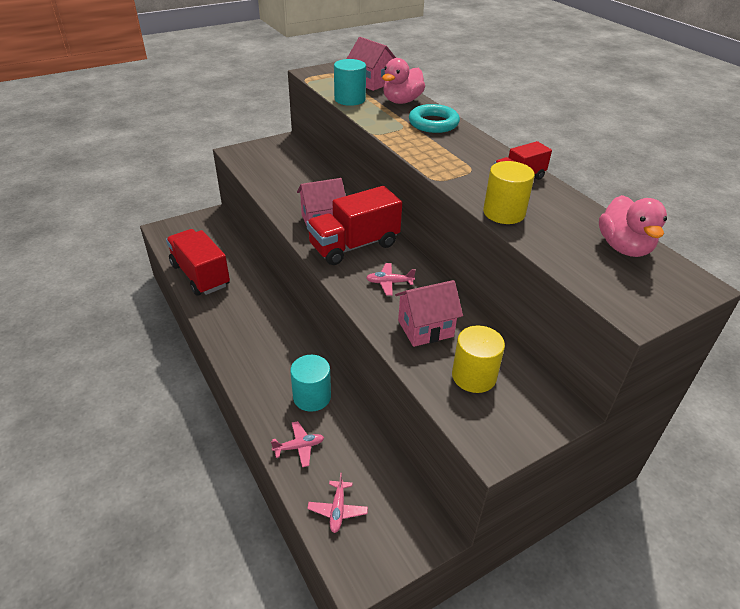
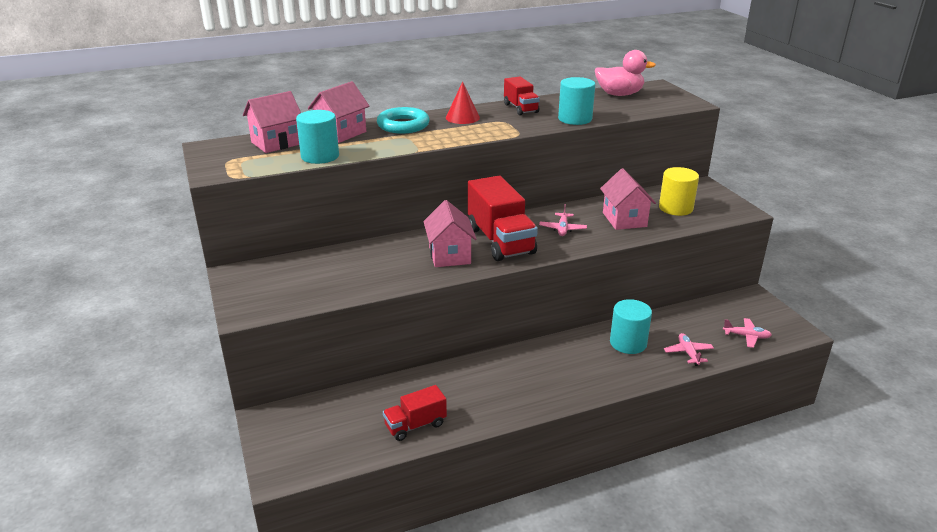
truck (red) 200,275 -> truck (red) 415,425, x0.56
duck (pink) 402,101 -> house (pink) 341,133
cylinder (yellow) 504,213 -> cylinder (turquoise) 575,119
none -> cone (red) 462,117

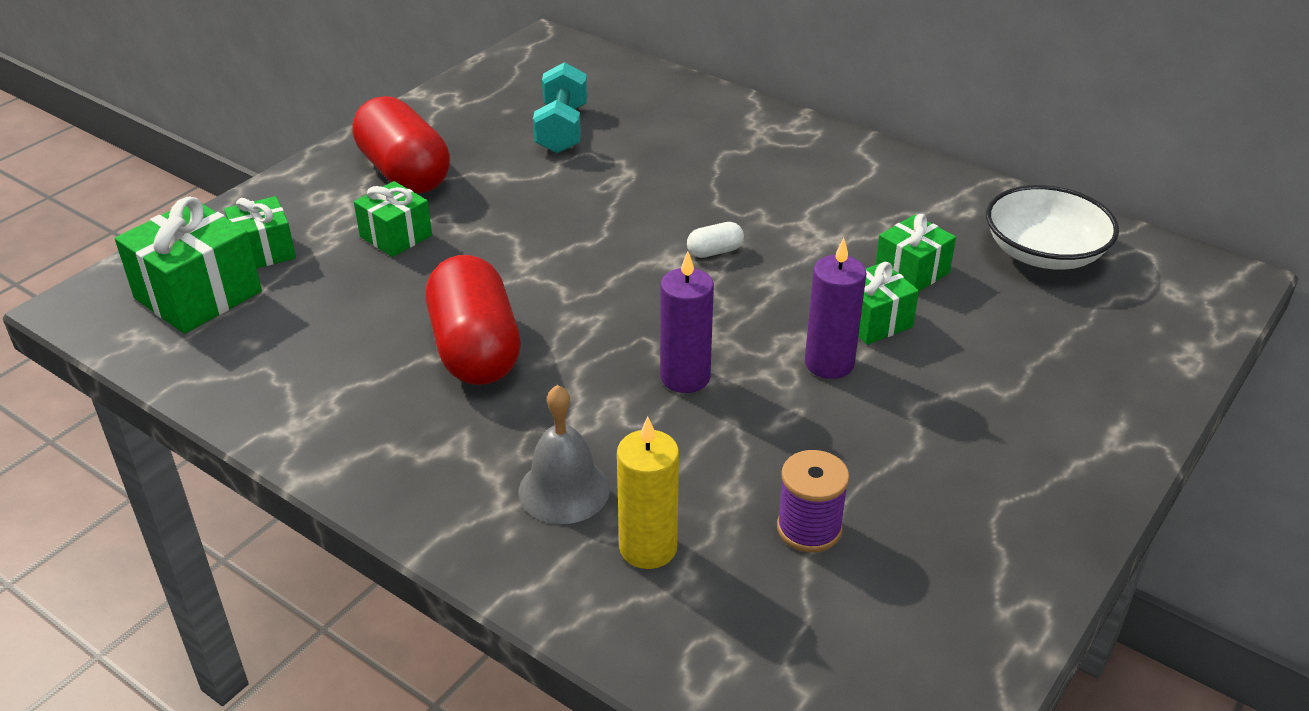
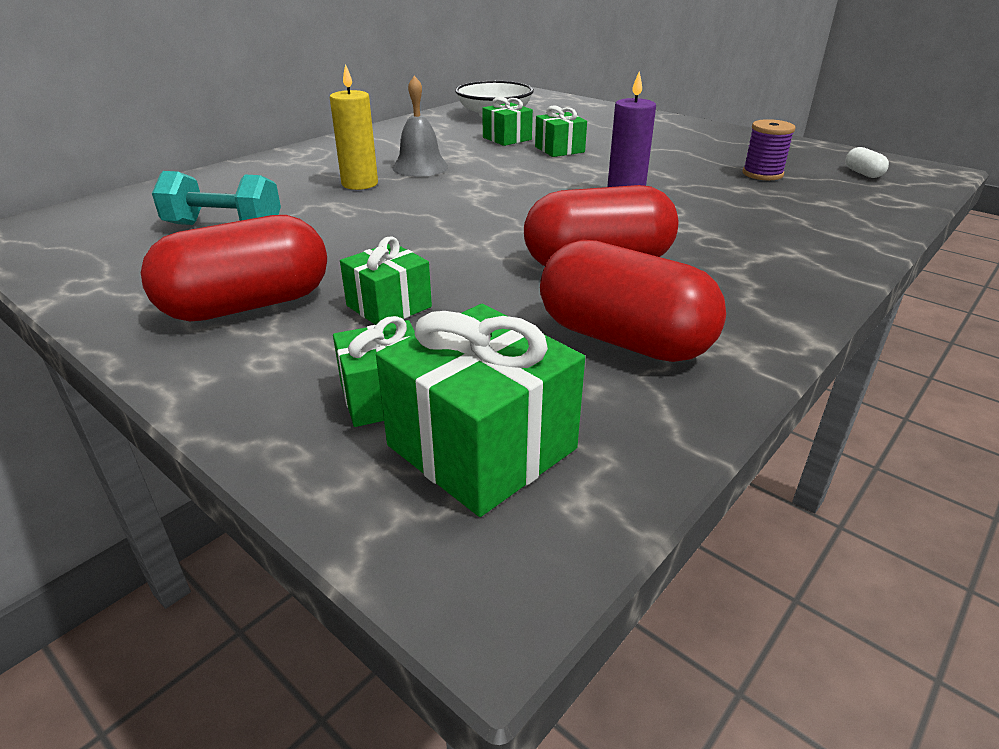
bell (grey) 564,490 -> bell (grey) 420,167, relocated
candle (yellow) 648,548 -> candle (yellow) 360,184, relocated
capsule (white) 715,251 -> capsule (white) 863,173, relocated
candle (purple) 829,363 -> none
none -> capsule (red) 623,339

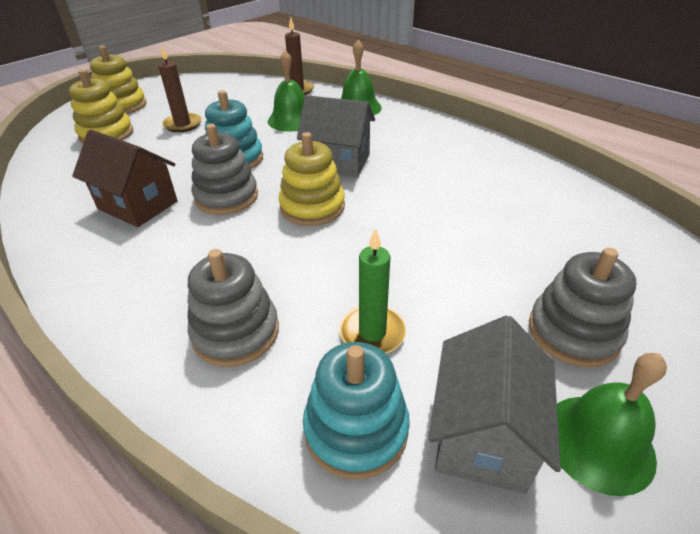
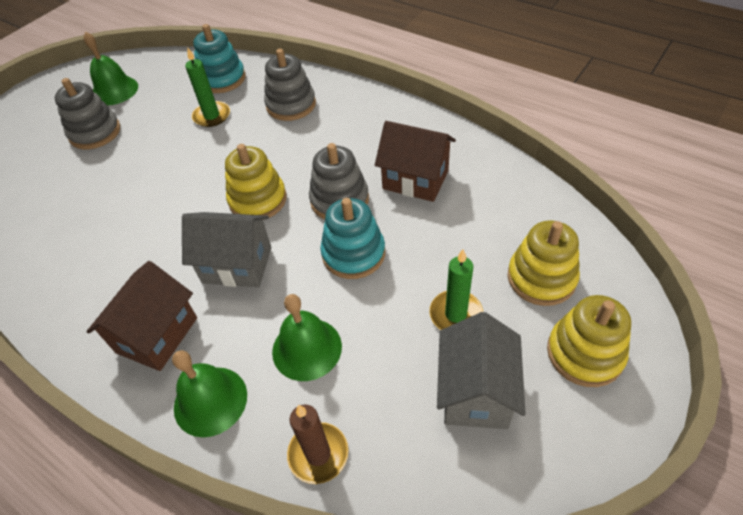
candle (brown) 183,124 -> candle (green) 455,314
house (grey) 482,435 -> house (grey) 475,392, relocated
none -> house (brown) 157,335

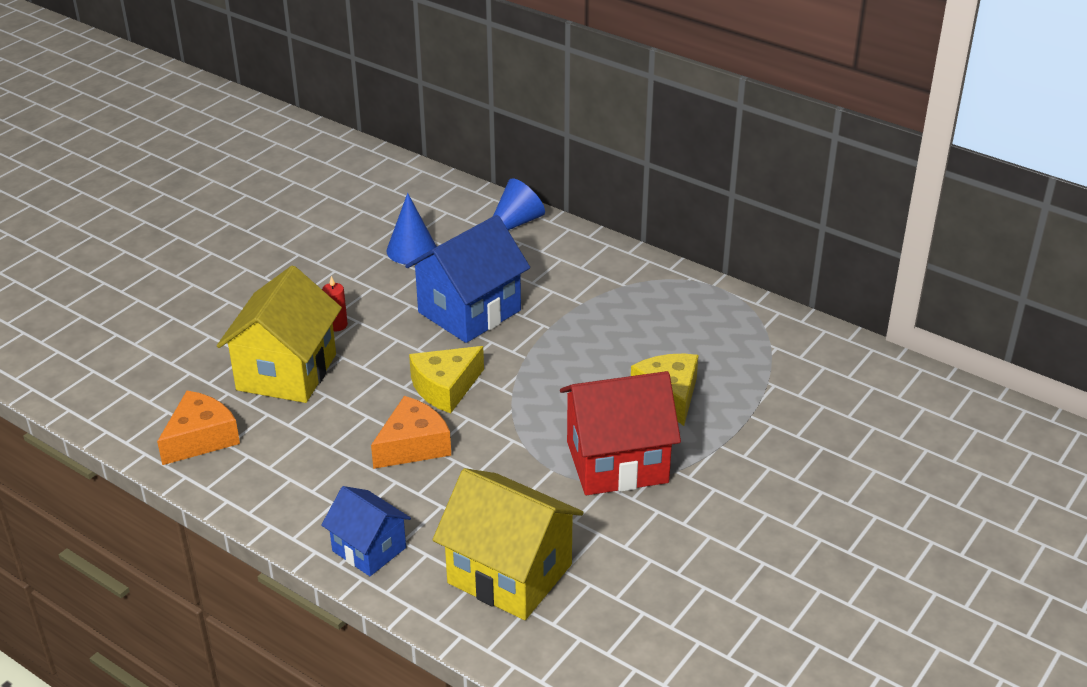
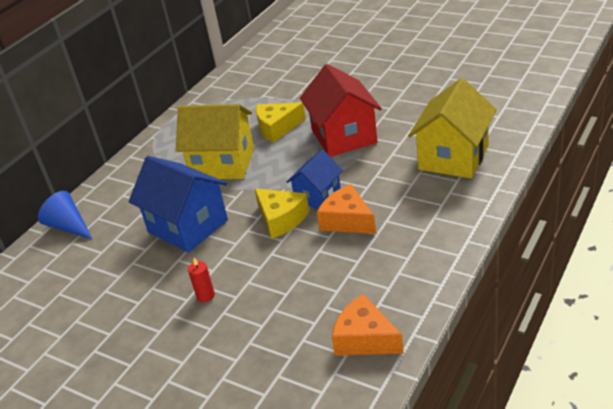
house (yellow) 286,372 -> house (yellow) 223,164, relocated
house (blue) 369,549 -> house (blue) 318,196, relocated
cone (blue) 411,250 -> none

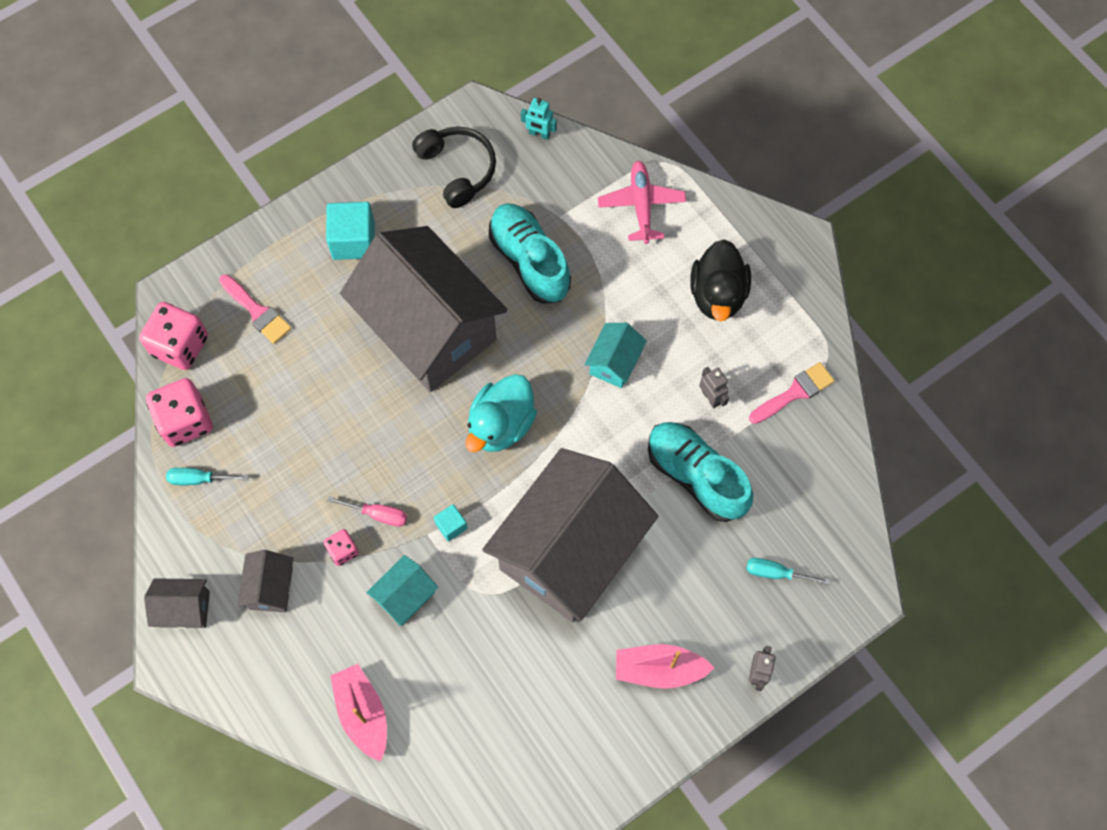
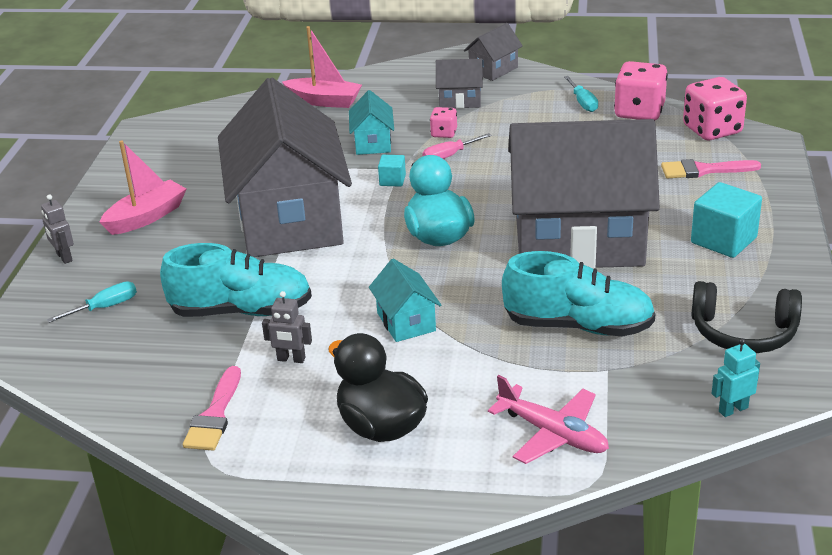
screwdriver (turquoise) 199,479 -> screwdriver (turquoise) 582,102, 120 degrees clockwise
house (grey) 271,588 -> house (grey) 460,100, 45 degrees counterclockwise

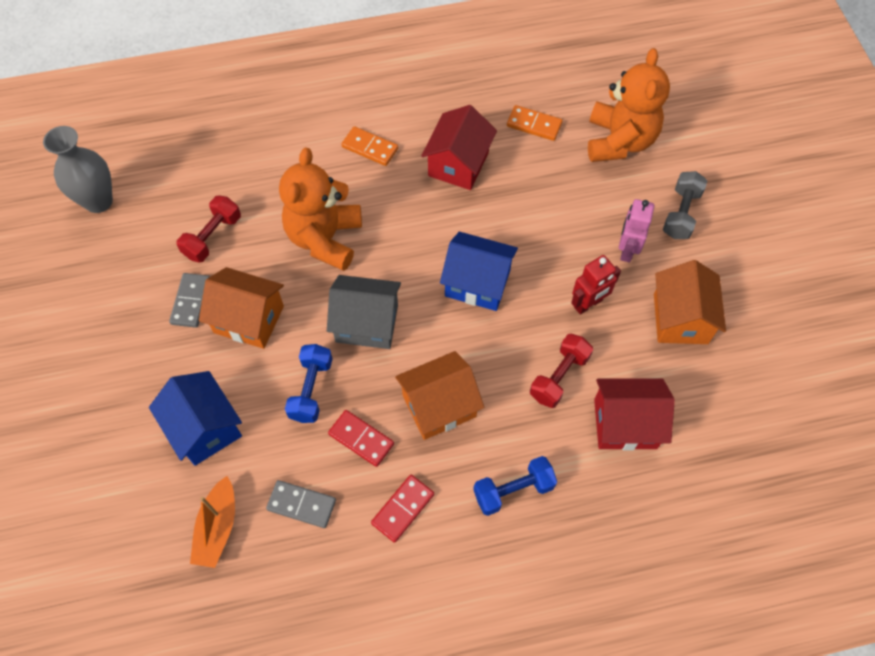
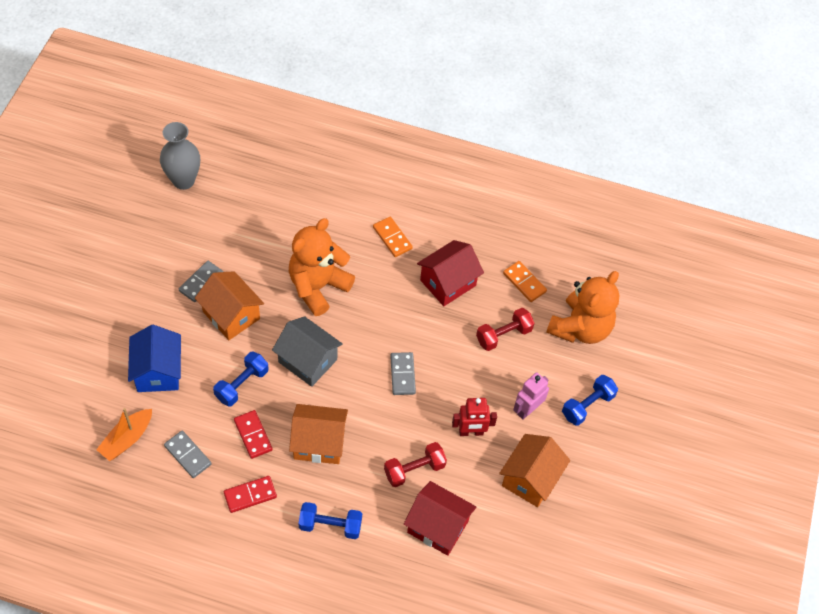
dumbbell (red) 212,237 -> dumbbell (red) 503,335, relocated
house (blue) 477,283 -> domino (grey) 402,374
dumbbell (grey) 681,213 -> dumbbell (blue) 587,405

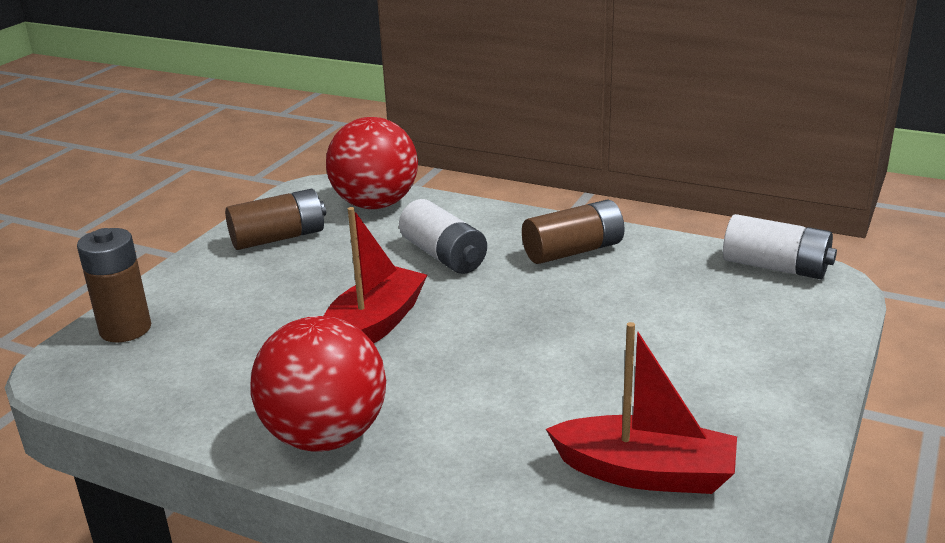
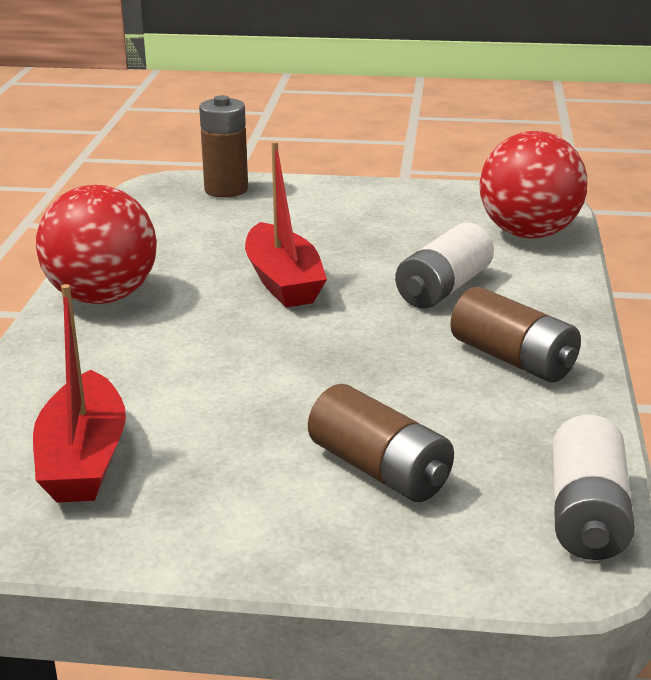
battery (brown) 278,238 -> battery (brown) 380,470, relocated
boat (red) 374,326 -> boat (red) 283,282, 60 degrees clockwise

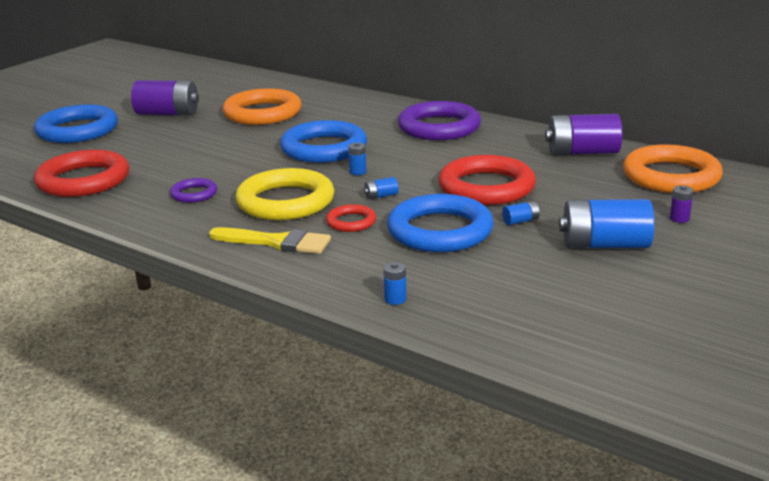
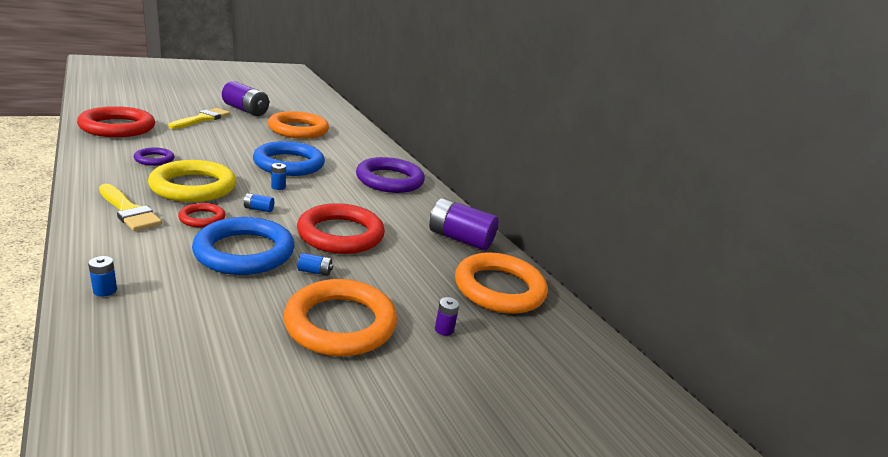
ring (blue) 77,130 -> none
battery (blue) 604,245 -> ring (orange) 340,323
none -> brush (yellow) 202,119

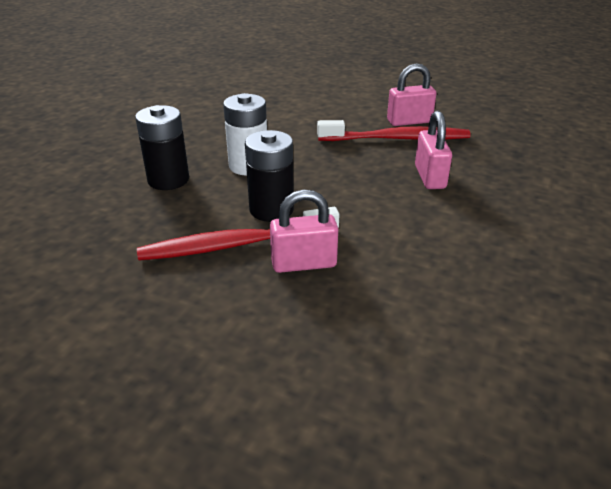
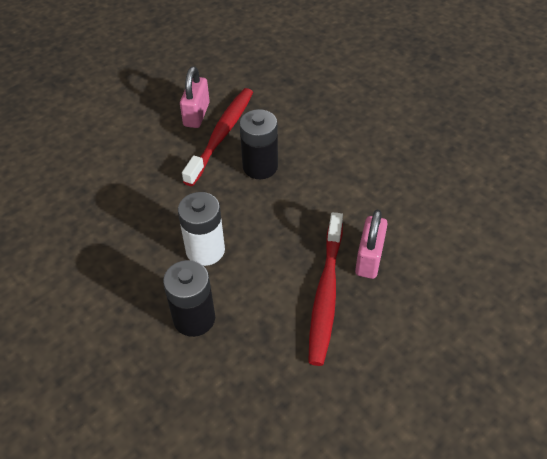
battery (black) 271,209 -> battery (black) 260,166, relocated
padlock (pink) 430,177 -> none

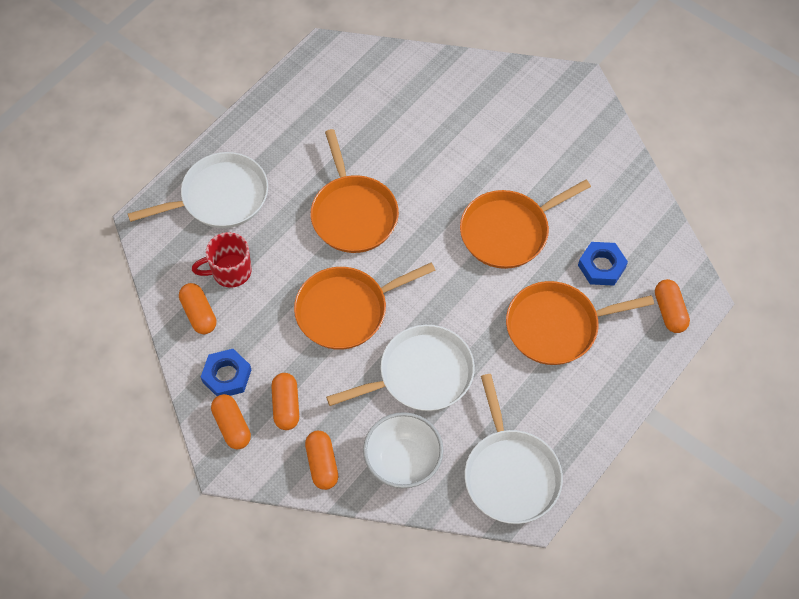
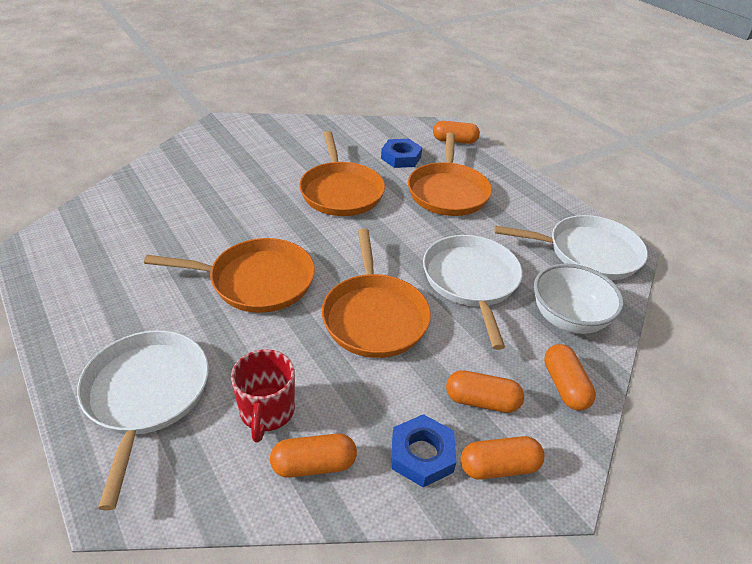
capsule (orange) 322,464 -> capsule (orange) 564,386, 75 degrees clockwise

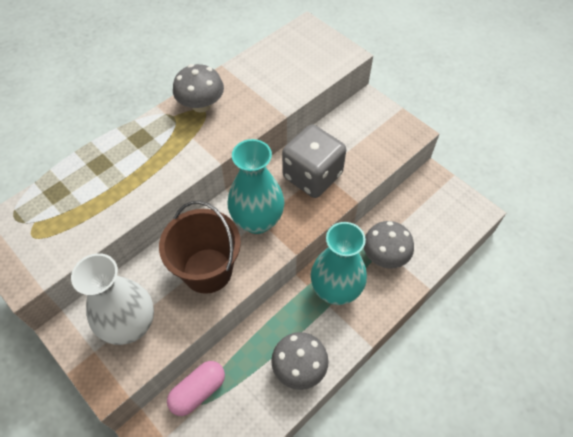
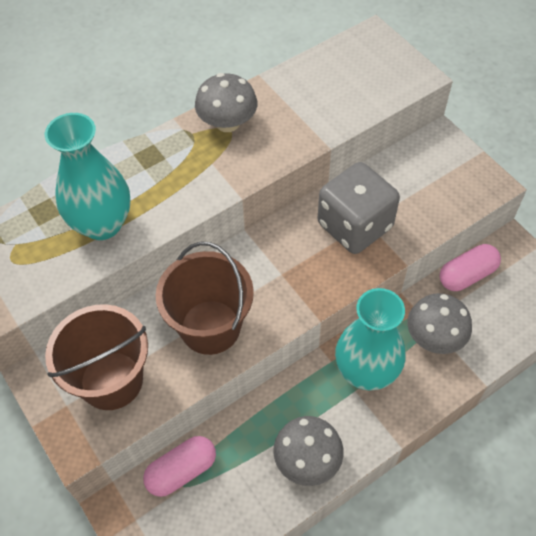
vase (white) 130,325 -> bucket (brown) 111,380
vase (turquoise) 257,221 -> vase (turquoise) 102,224, relocated
none -> capsule (pink) 467,275

